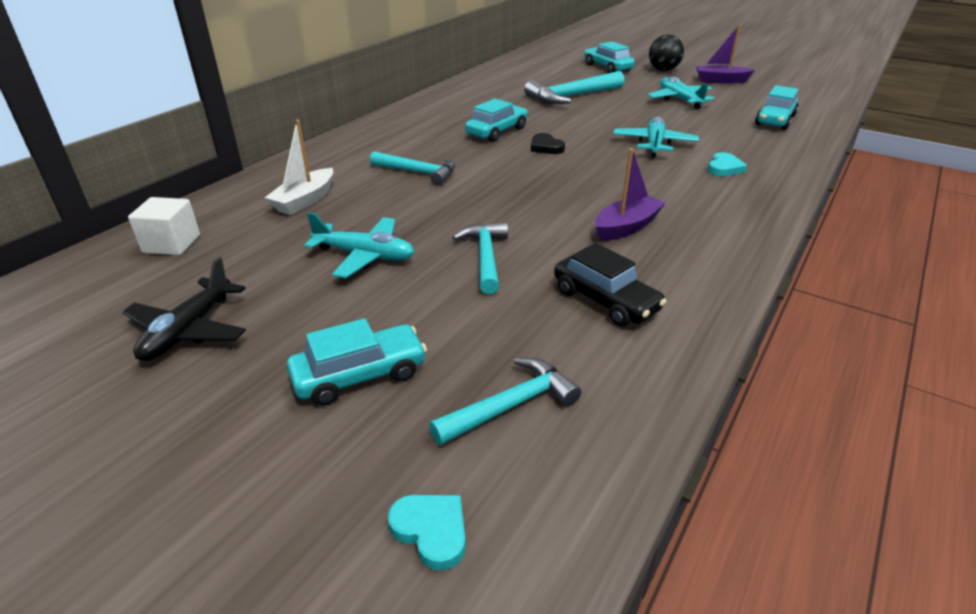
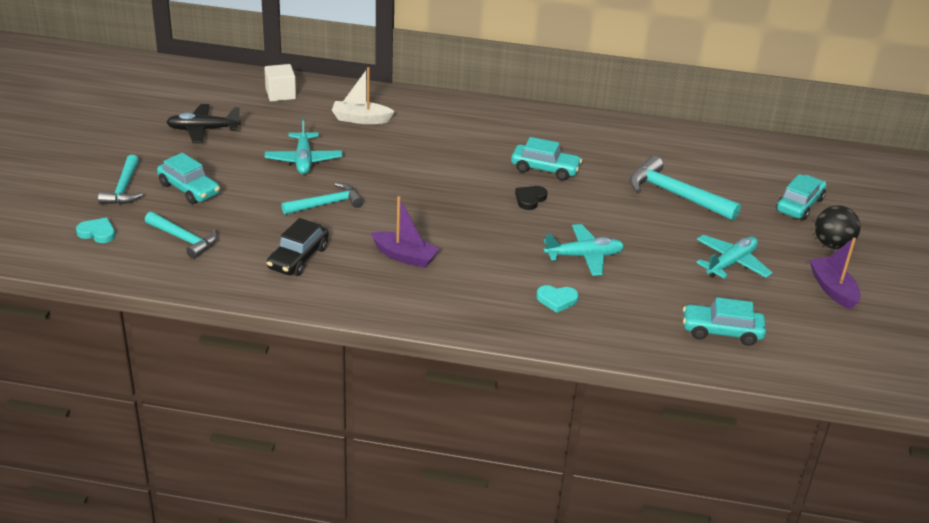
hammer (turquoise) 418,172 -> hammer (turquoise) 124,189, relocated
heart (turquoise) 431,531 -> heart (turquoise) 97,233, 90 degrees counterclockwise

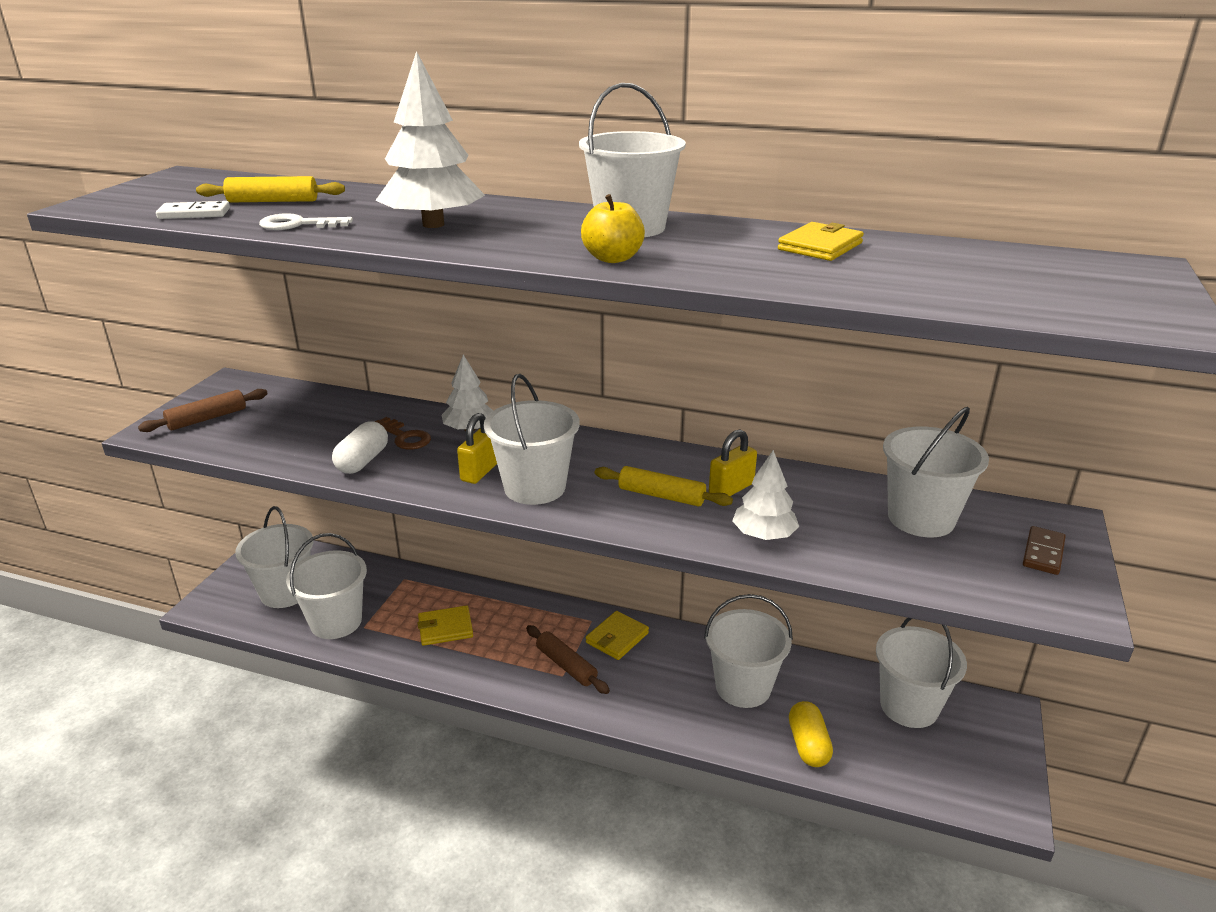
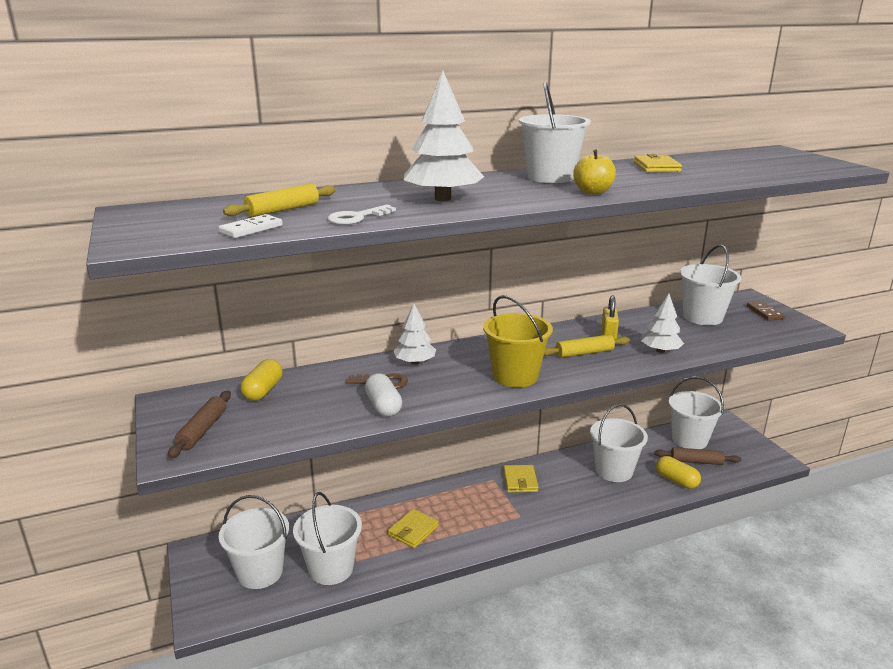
padlock (yellow) 480,471 -> none
bucket (white) 534,487 -> bucket (yellow) 515,376
rolling pin (brown) 566,665 -> rolling pin (brown) 696,461, relocated
none -> capsule (yellow) 263,391

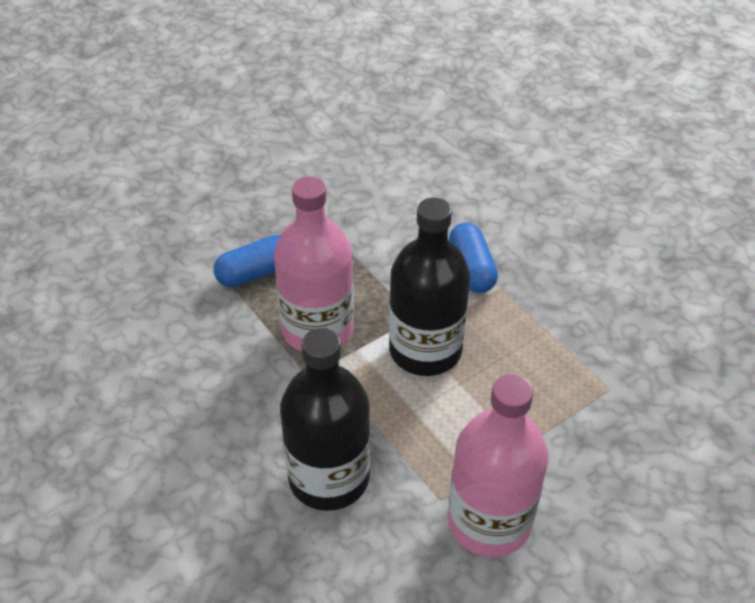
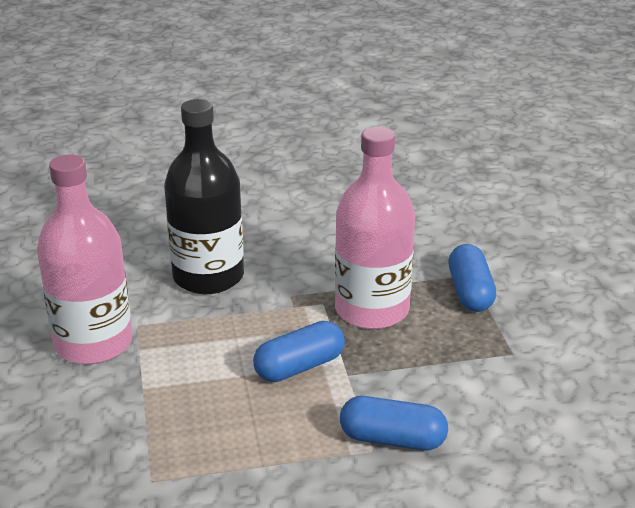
bottle (black) 425,350 -> capsule (blue) 299,367

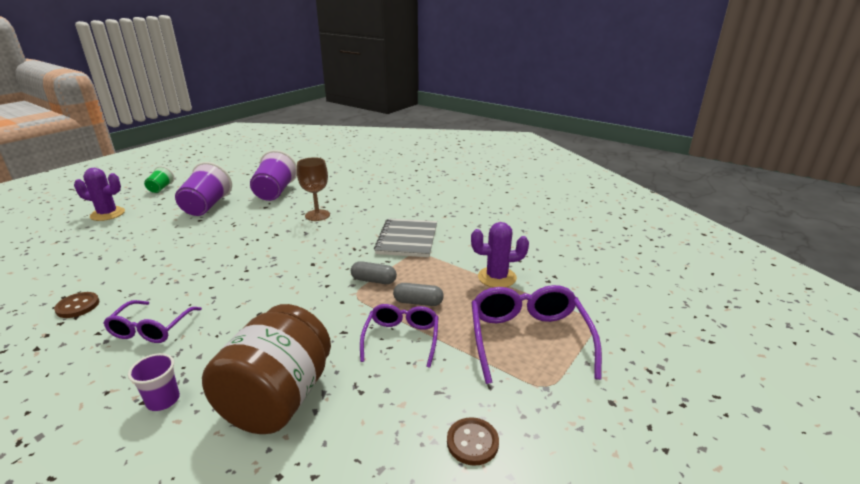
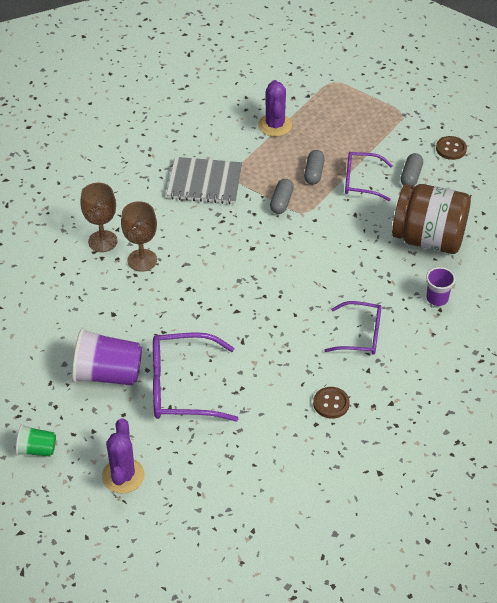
cup (purple) 275,192 -> none
glasses (purple) 528,339 -> glasses (purple) 183,387, relocated
none -> goblet (brown) 102,241
none -> capsule (grey) 411,176

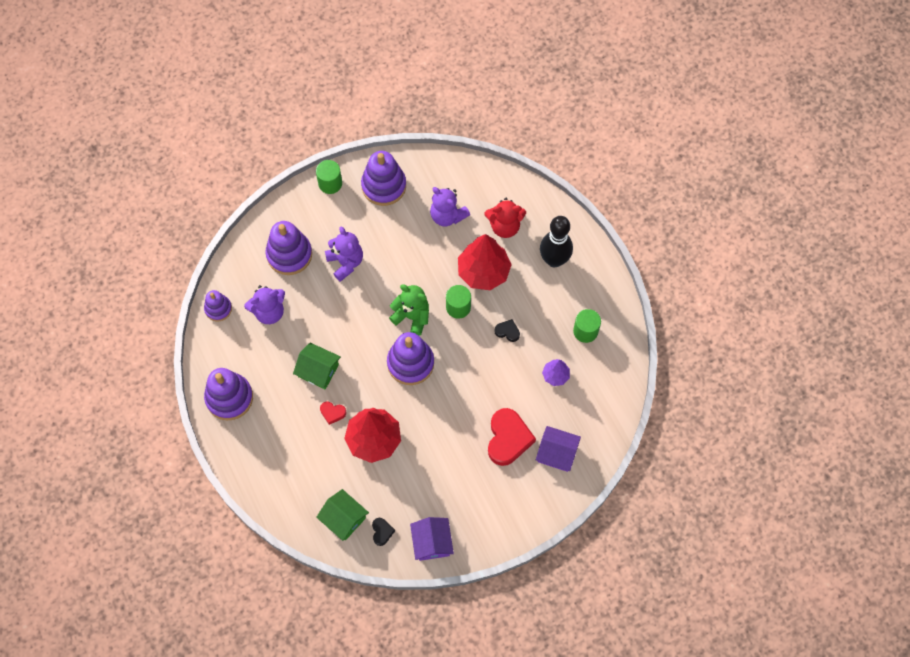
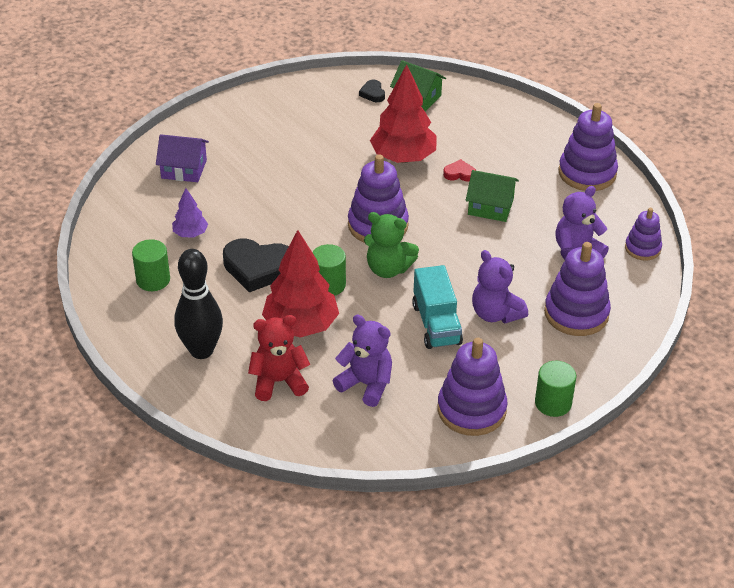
house (purple) 432,542 -> none
heart (red) 508,438 -> none
heart (black) 507,331 -> heart (black) 258,268, x2.11
none -> truck (turquoise) 436,324

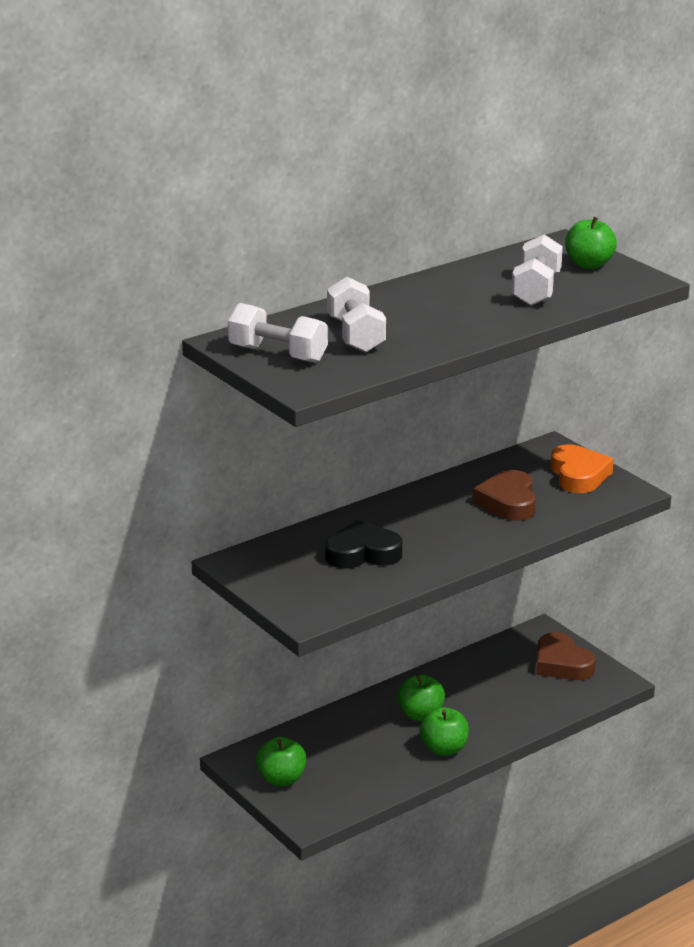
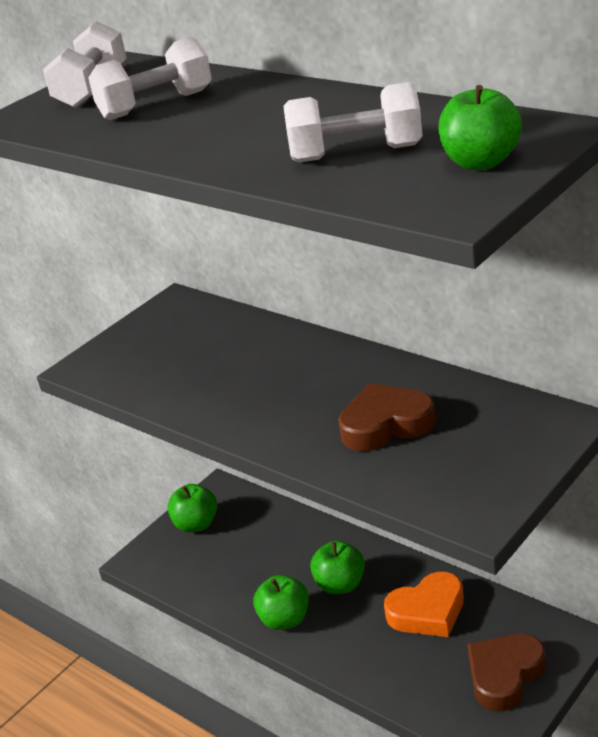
heart (black) 363,553 -> none
heart (orange) 579,475 -> heart (orange) 427,611, relocated

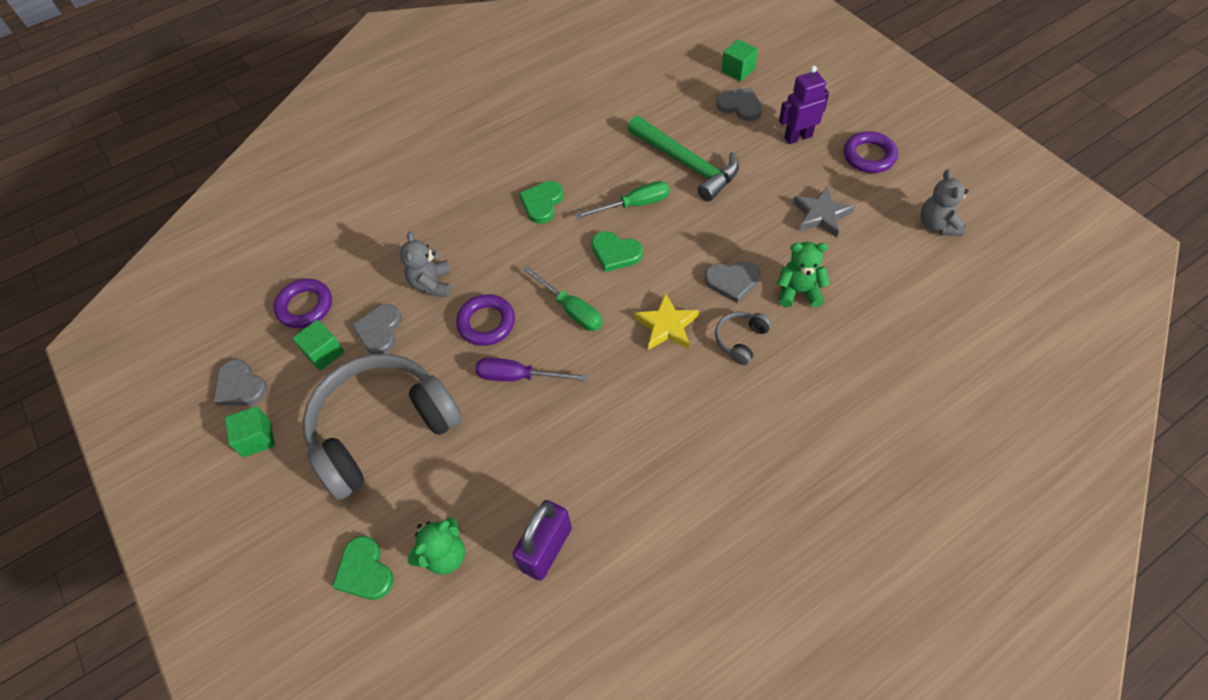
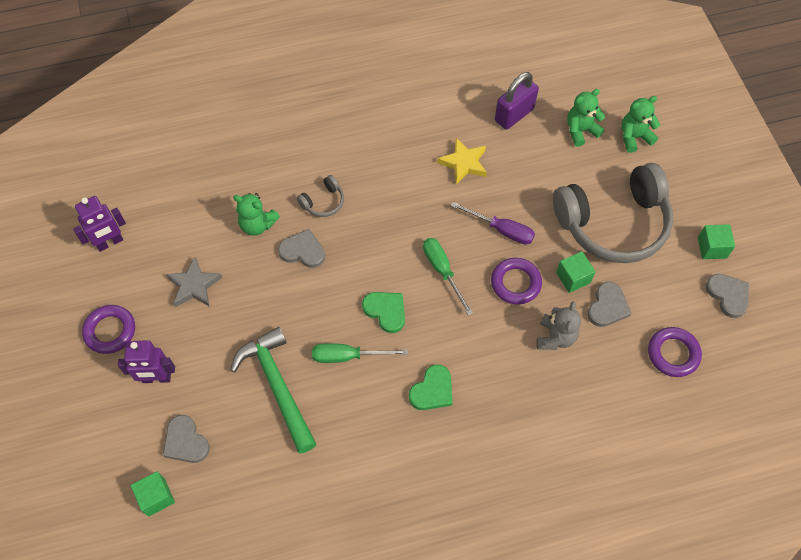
cube (green) 324,353 -> cube (green) 573,278, relocated
heart (green) 364,571 -> teddy bear (green) 634,137
star (yellow) 666,326 -> star (yellow) 464,163, relocated
teddy bear (grey) 937,224 -> robot (purple) 110,243

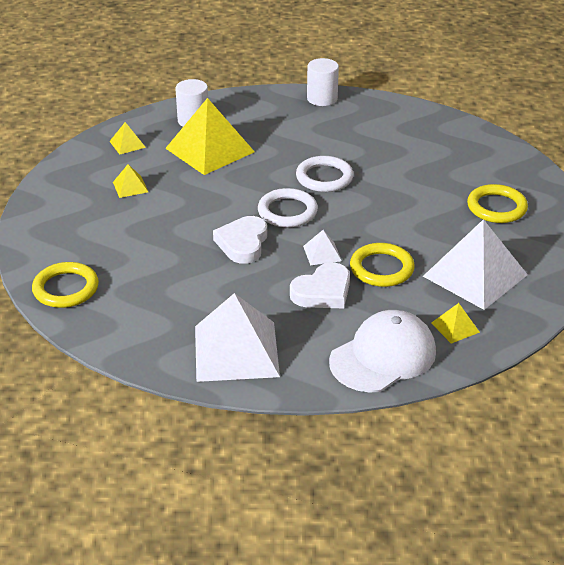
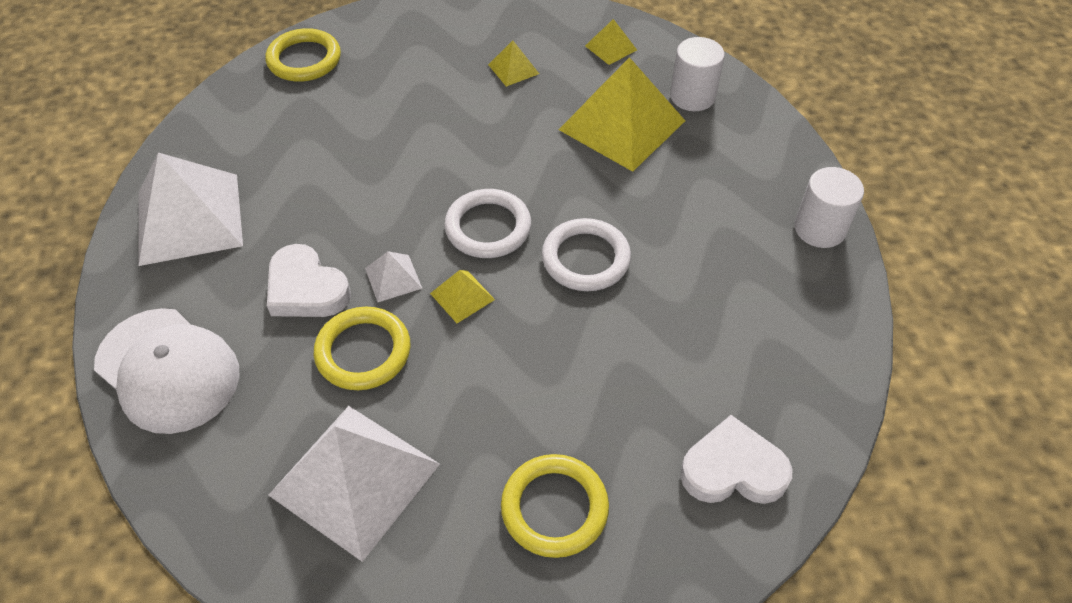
heart (white) 243,243 -> heart (white) 733,469, relocated
pyramid (yellow) 455,327 -> pyramid (yellow) 462,296, relocated

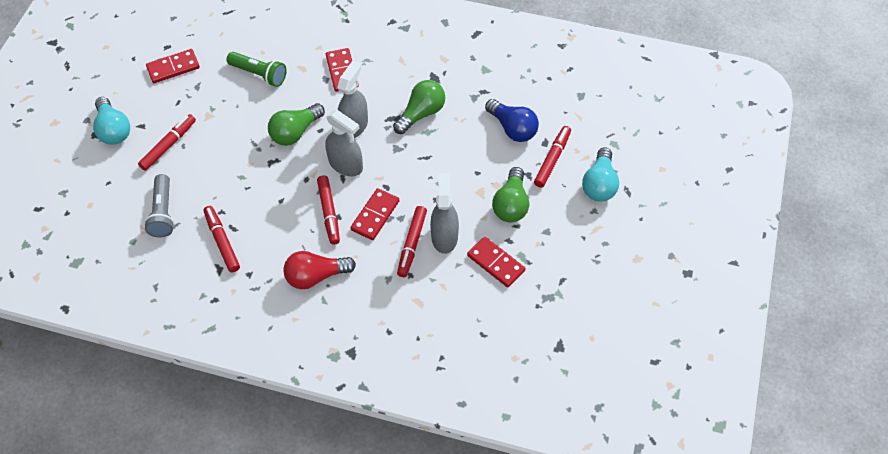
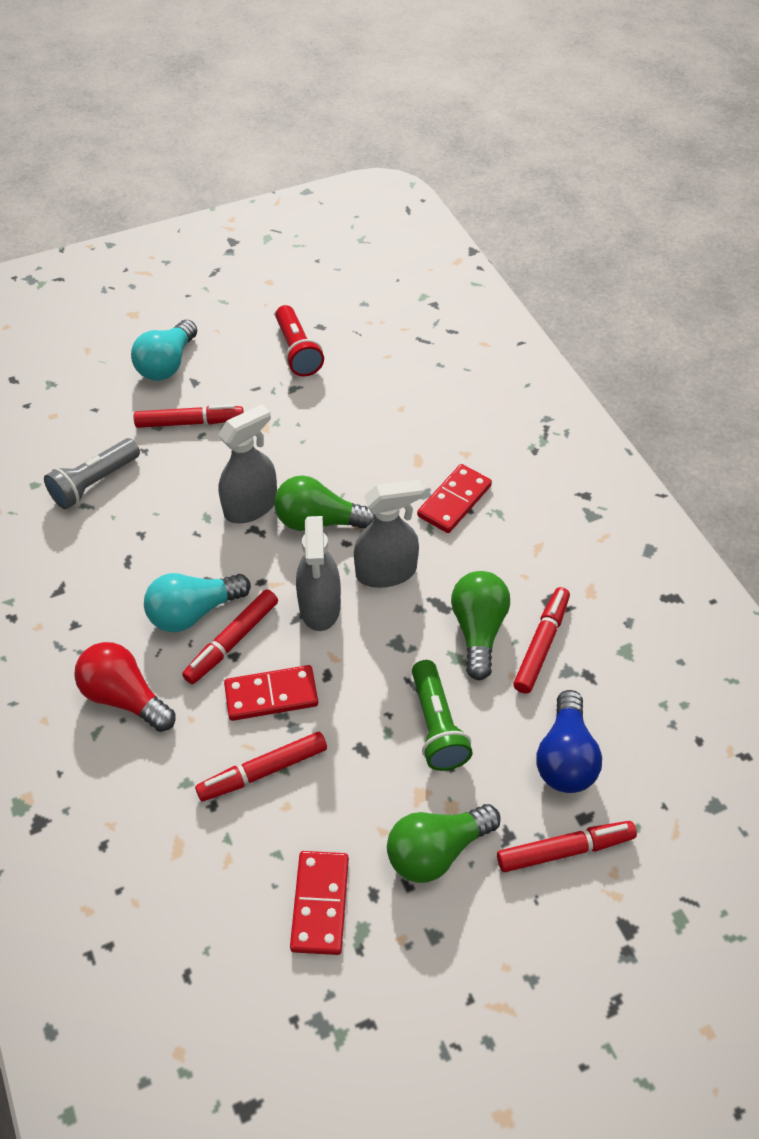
domino (red) 173,68 -> flashlight (red) 297,351
marker (red) 222,241 -> marker (red) 541,644, relocated
flashlight (green) 259,74 -> flashlight (green) 437,726, relocated
light bulb (green) 421,113 -> light bulb (green) 478,630, 90 degrees counterclockwise
spray bottle (grey) 444,236 -> spray bottle (grey) 251,506, relocated
light bulb (turquoise) 599,184 -> light bulb (turquoise) 193,612, relocated

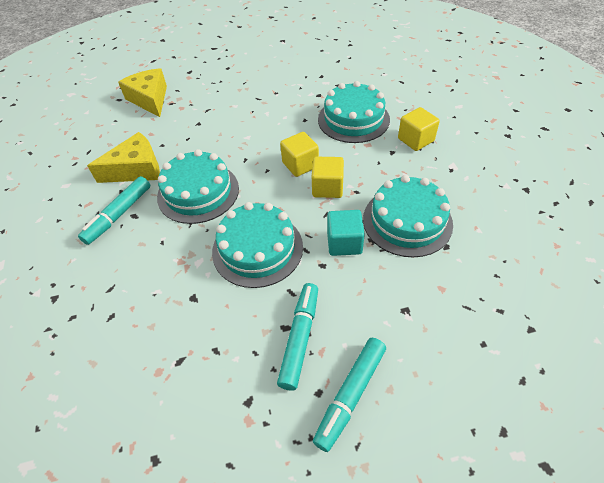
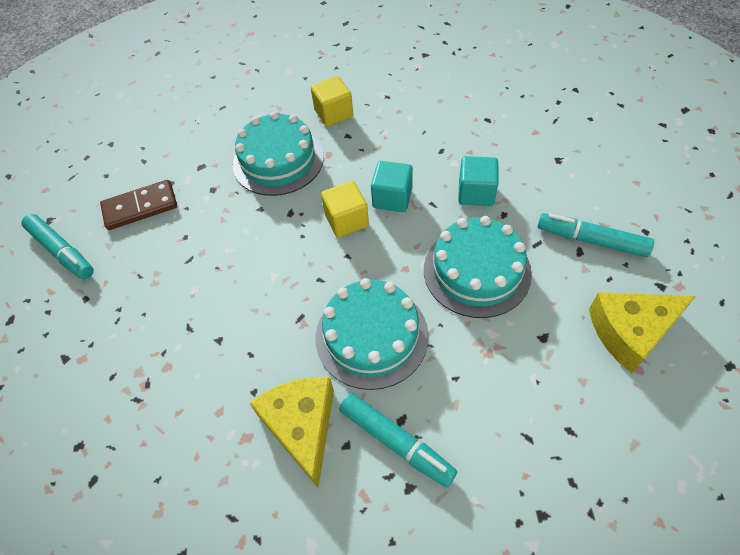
cheese (yellow) 150,99 -> cheese (yellow) 630,332, relocated
cube (yellow) 327,188 -> cube (turquoise) 392,198
marker (turquoise) 350,394 -> marker (turquoise) 62,251, relocated
cake (turquoise) 407,221 -> none
none -> domino (brown) 140,207

